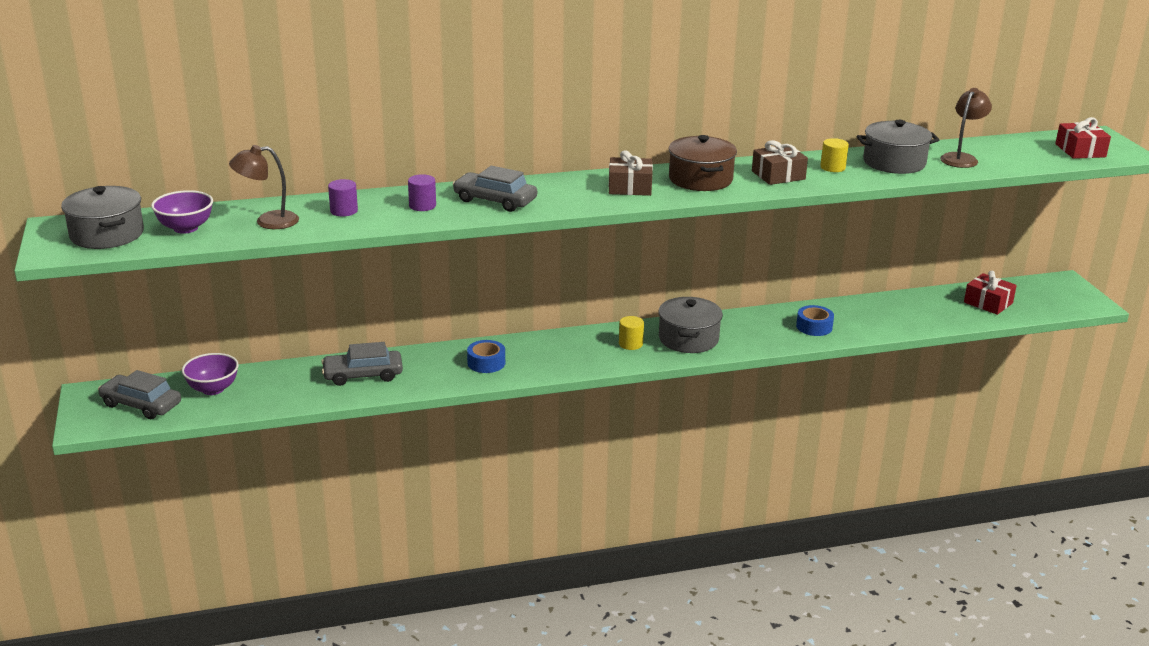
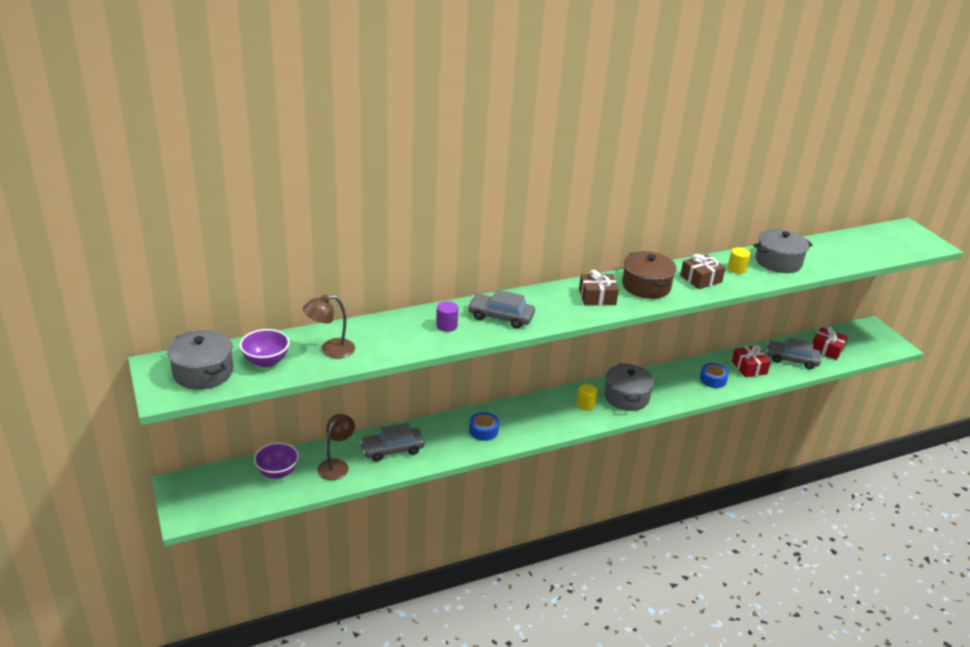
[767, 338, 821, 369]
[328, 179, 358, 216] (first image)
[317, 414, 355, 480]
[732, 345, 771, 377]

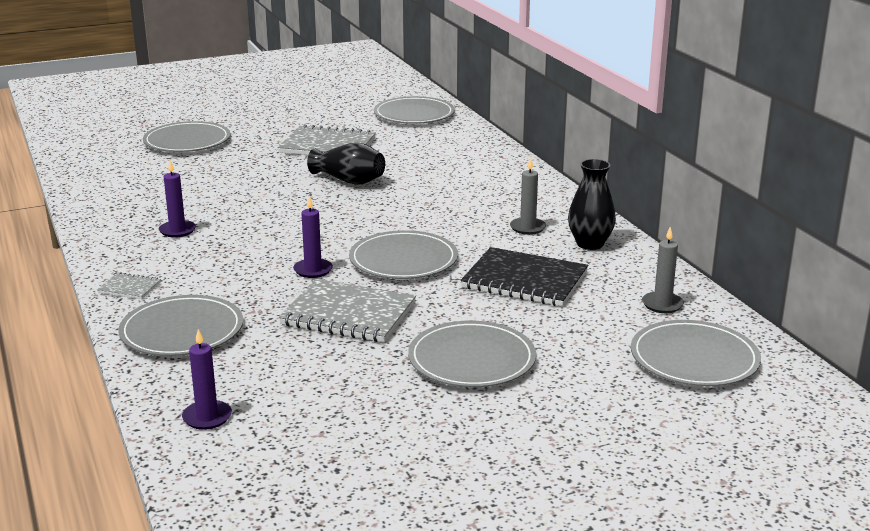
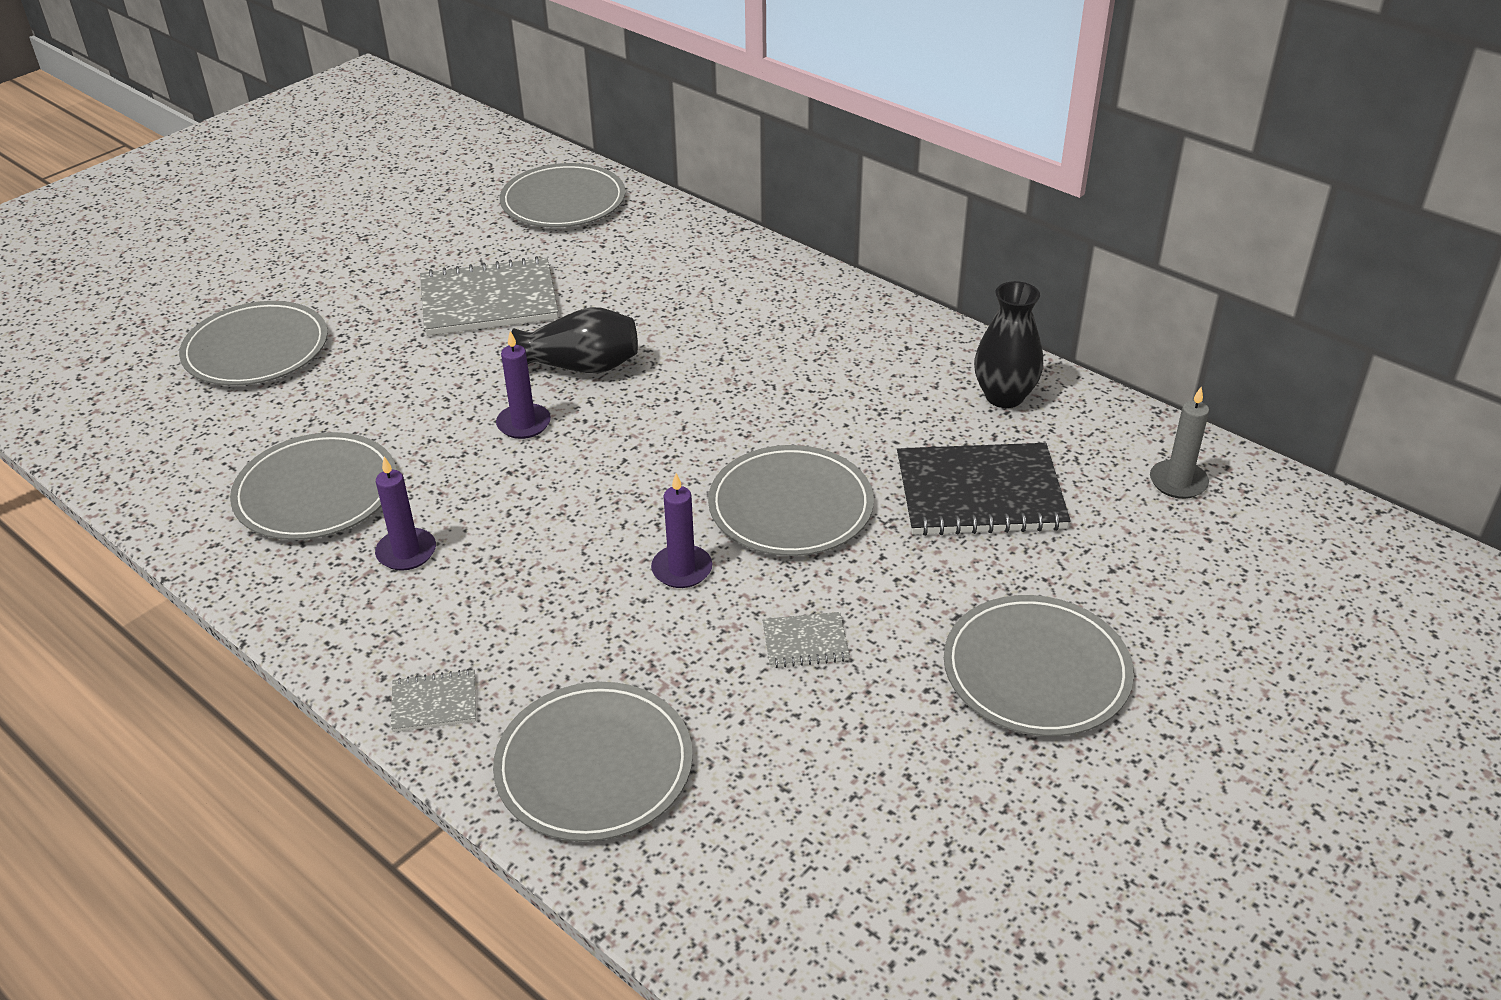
[496, 331, 551, 439]
[762, 612, 850, 668]
[510, 158, 546, 235] (first image)
[230, 432, 396, 540]

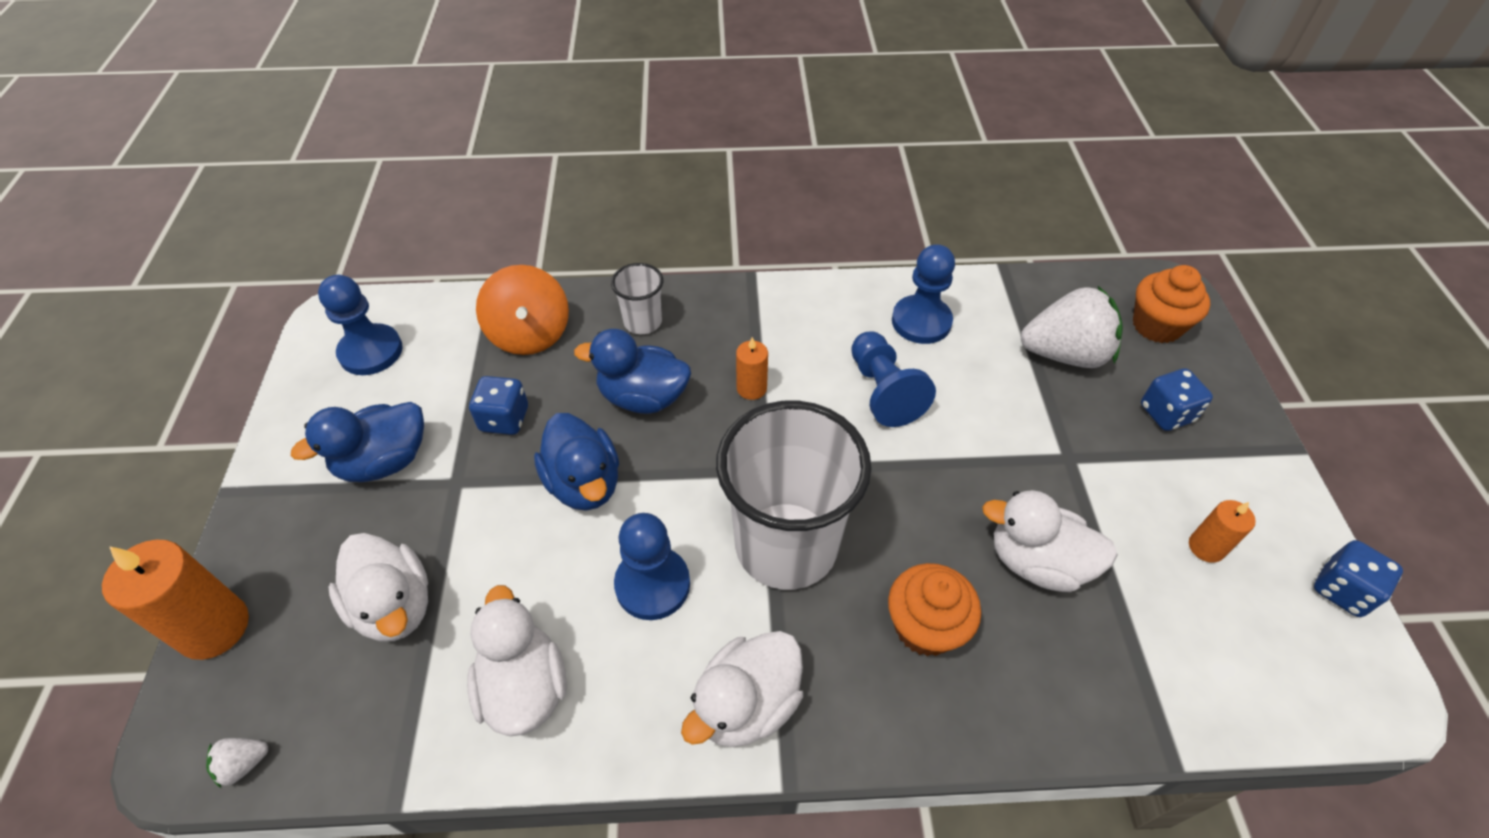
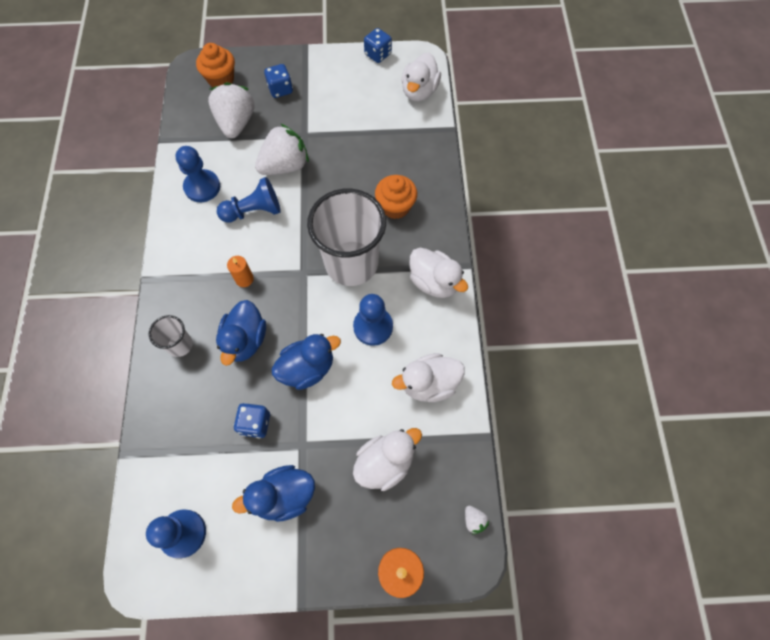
[232, 465, 315, 522]
[476, 265, 569, 355] (first image)
[402, 53, 441, 101]
[1189, 500, 1256, 563] (first image)
[255, 123, 309, 175]

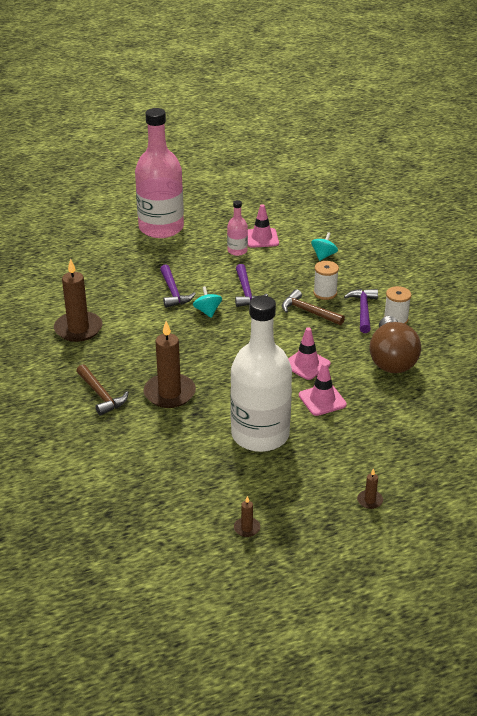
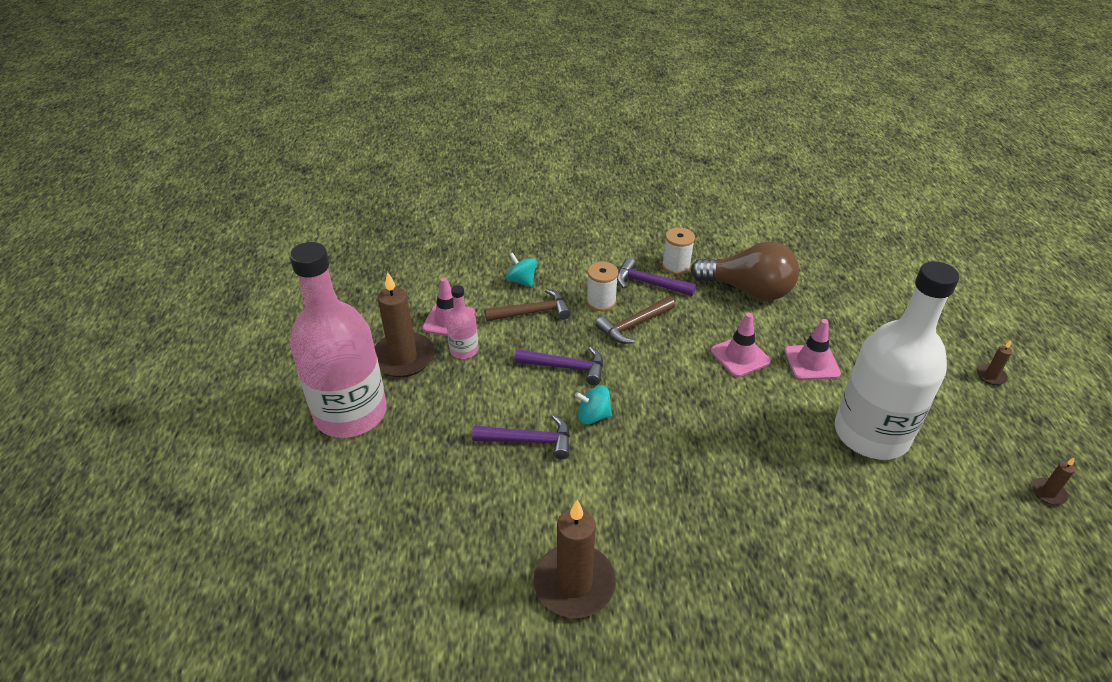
[485, 289, 571, 321]
[374, 272, 435, 377]

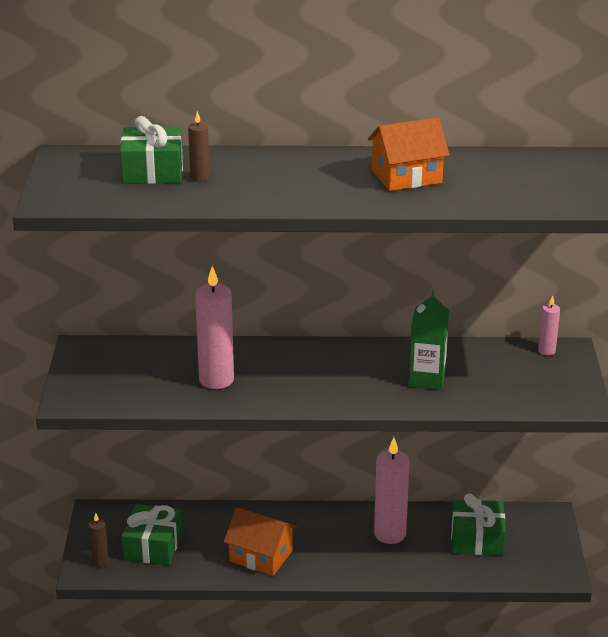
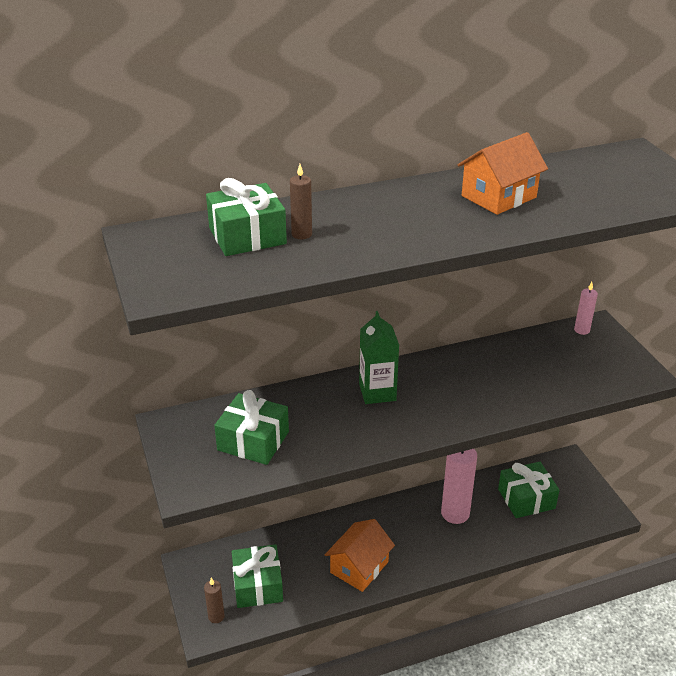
[195, 266, 234, 389] (first image)
[325, 519, 395, 592]
[359, 311, 399, 404]
[214, 390, 289, 465]

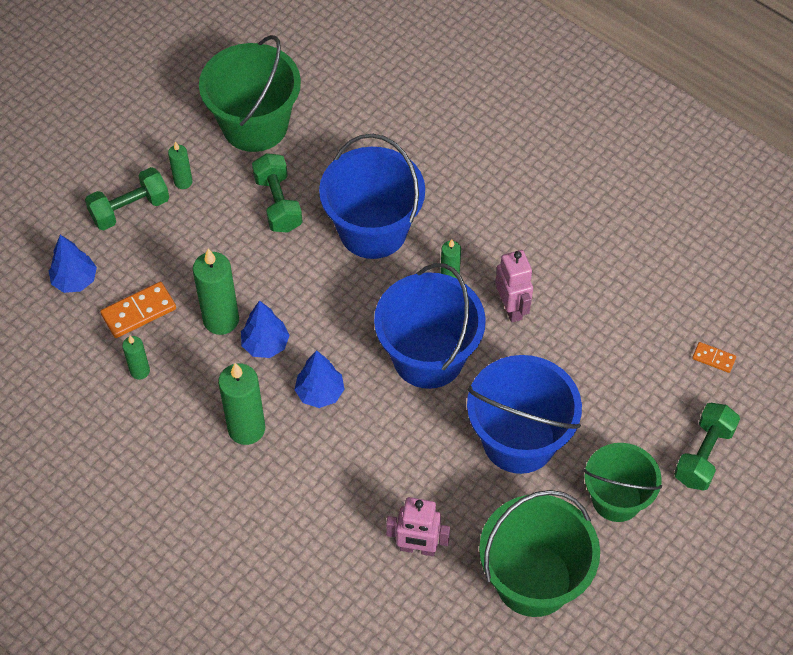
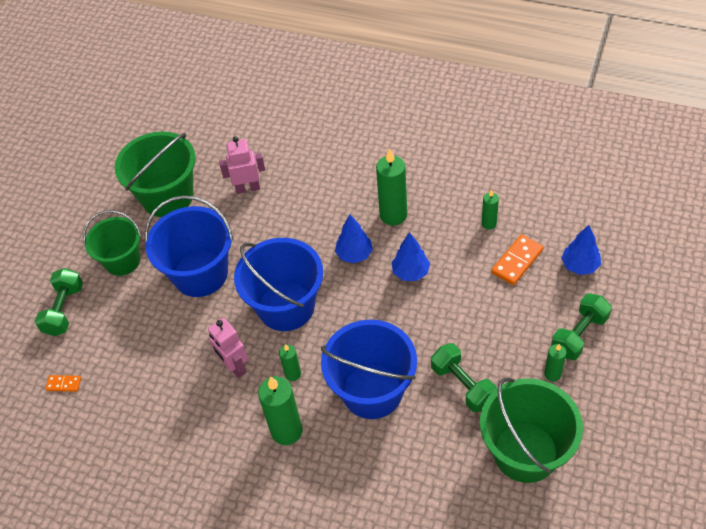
[258, 376, 302, 445]

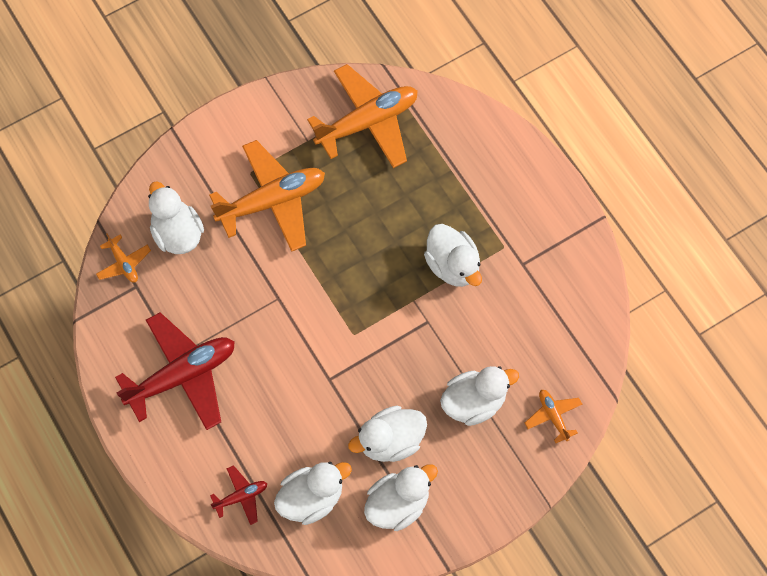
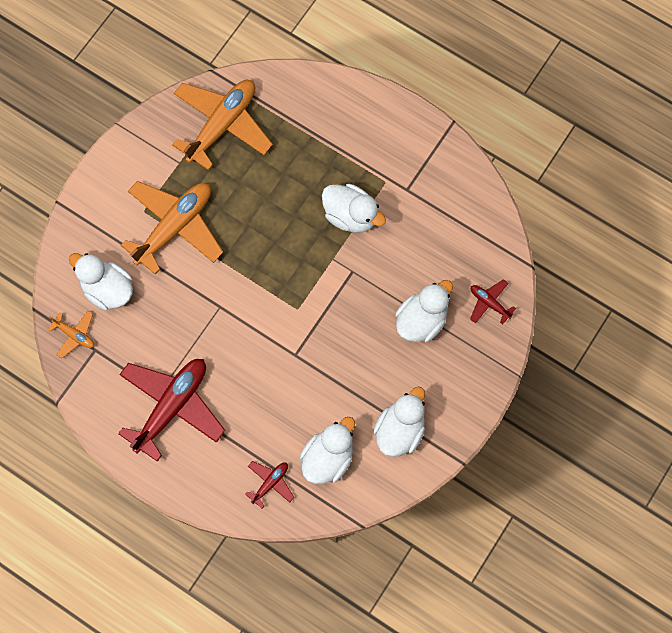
[348, 406, 427, 462] (first image)
[470, 279, 516, 324]

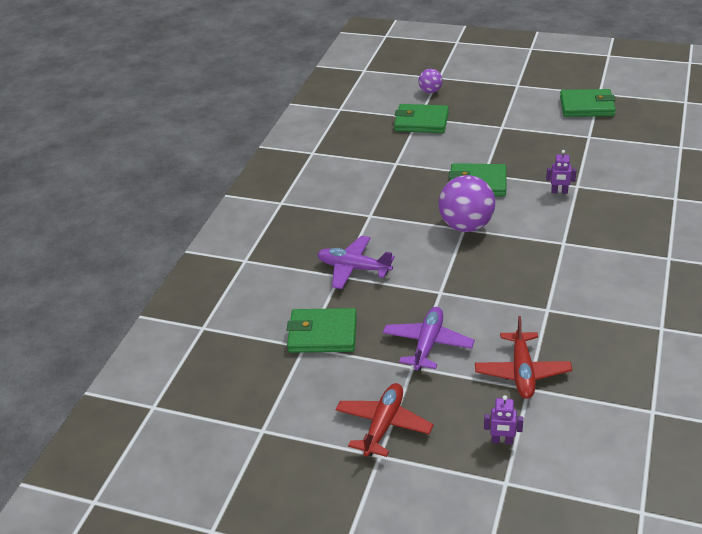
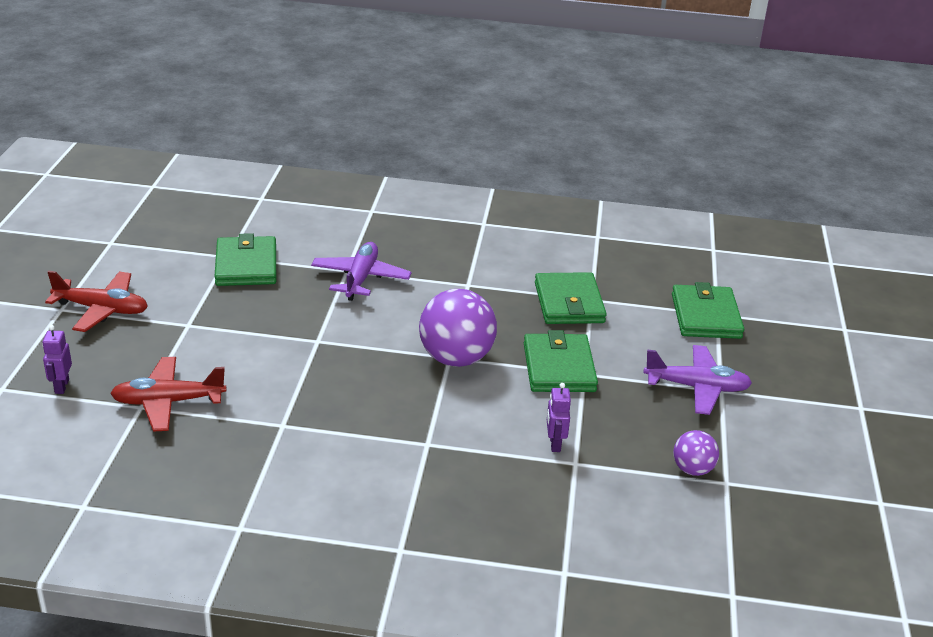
[644, 345, 752, 415]
[673, 430, 719, 476]
[535, 272, 607, 324]

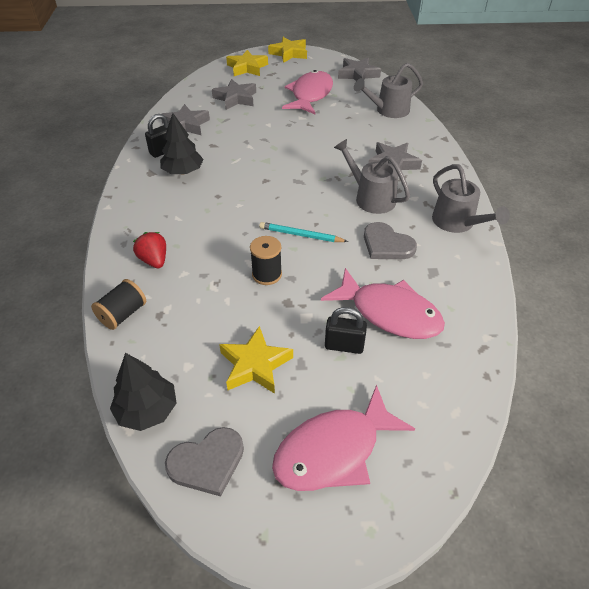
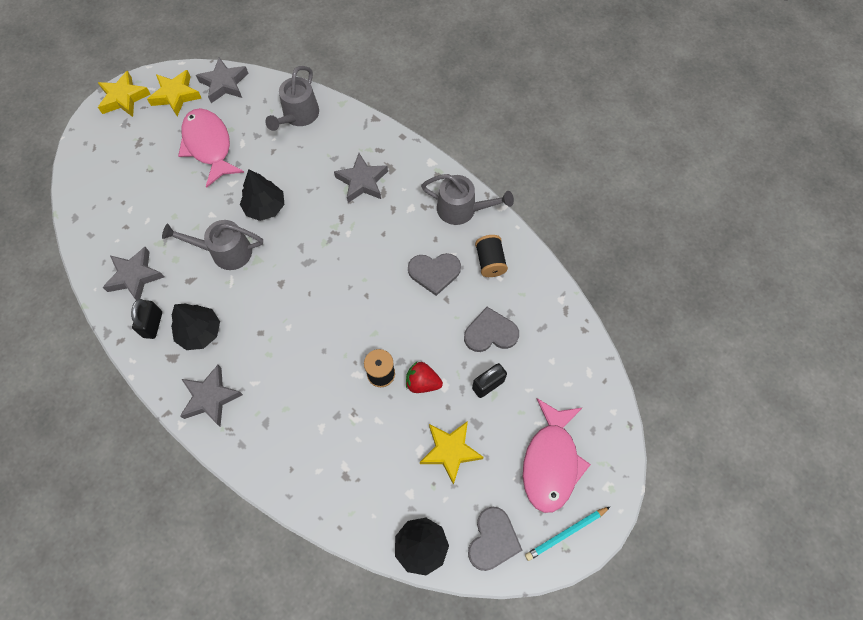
[475, 235, 508, 277]
[406, 362, 443, 393]
[180, 365, 243, 427]
[147, 70, 202, 116]
[525, 507, 610, 561]
[464, 307, 519, 352]
[162, 220, 263, 270]
[240, 169, 284, 221]

